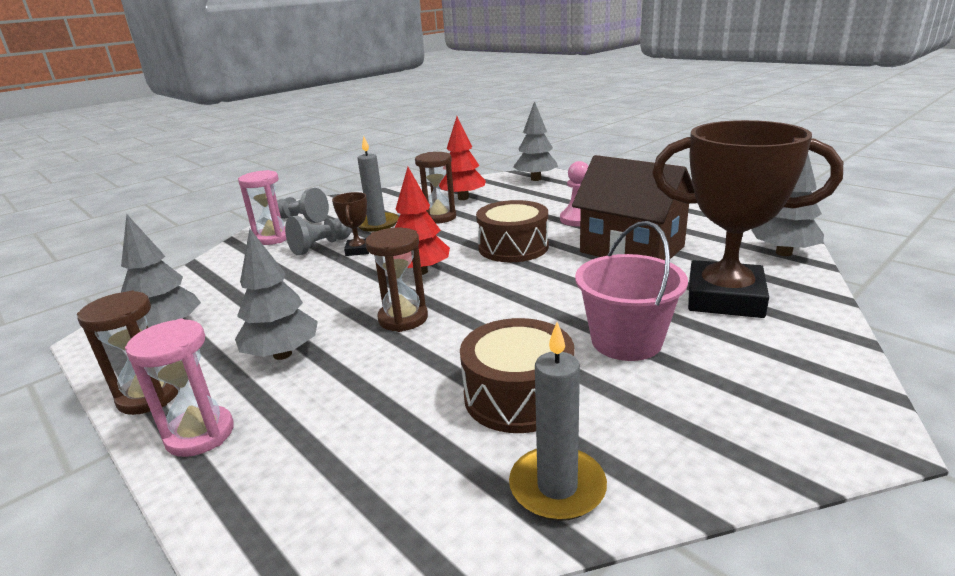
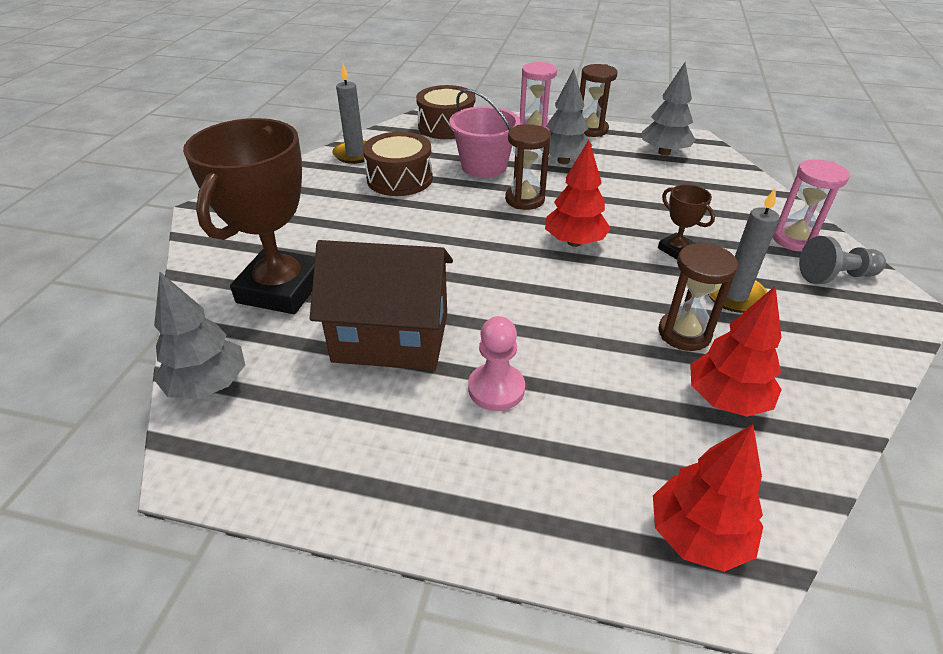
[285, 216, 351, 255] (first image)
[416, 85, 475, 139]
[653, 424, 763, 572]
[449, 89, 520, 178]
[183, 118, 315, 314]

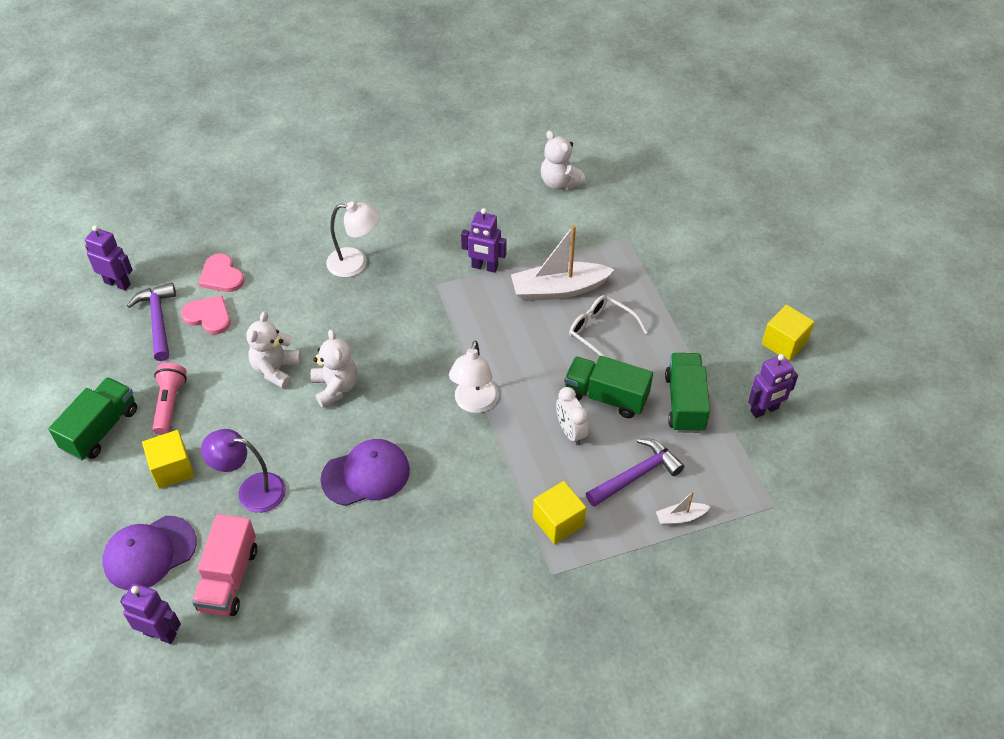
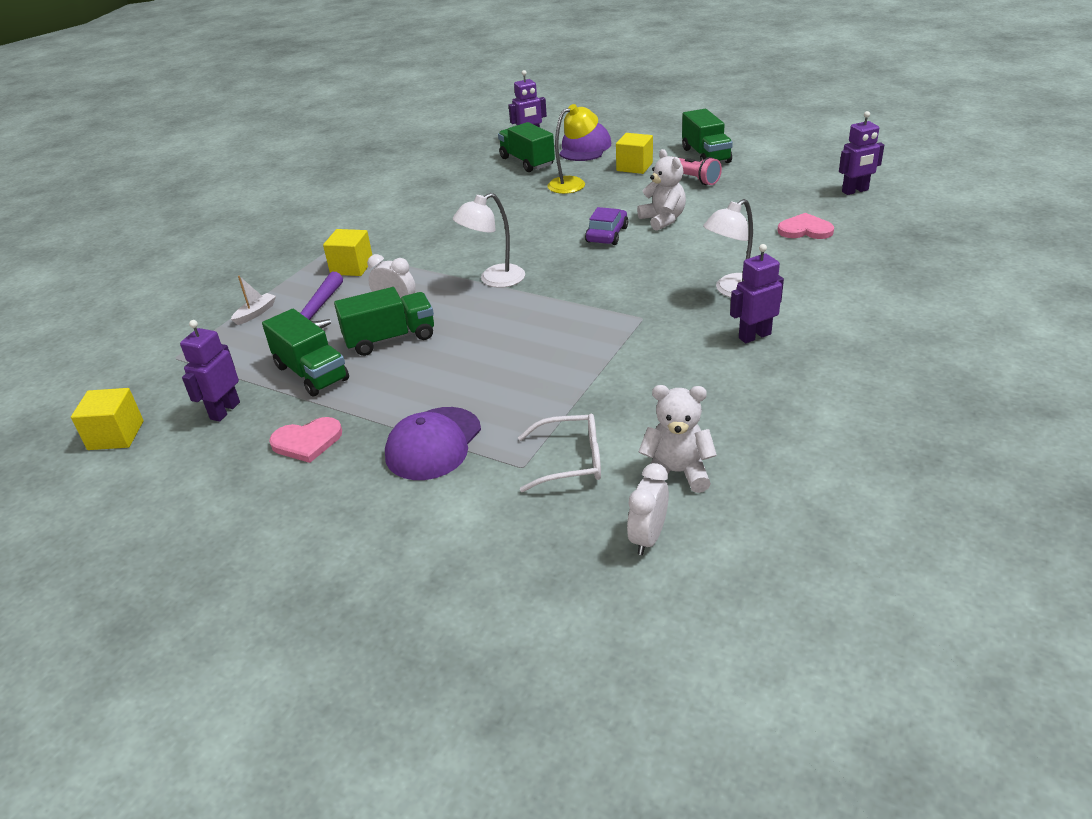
[127, 283, 176, 361] (first image)
[269, 417, 342, 463]
[498, 122, 555, 172]
[547, 104, 598, 194]
[585, 207, 628, 245]
[385, 407, 481, 480]
[453, 193, 525, 288]
[730, 244, 784, 343]
[511, 225, 615, 301] (first image)
[518, 414, 601, 492]
[71, 388, 144, 450]
[627, 463, 669, 555]

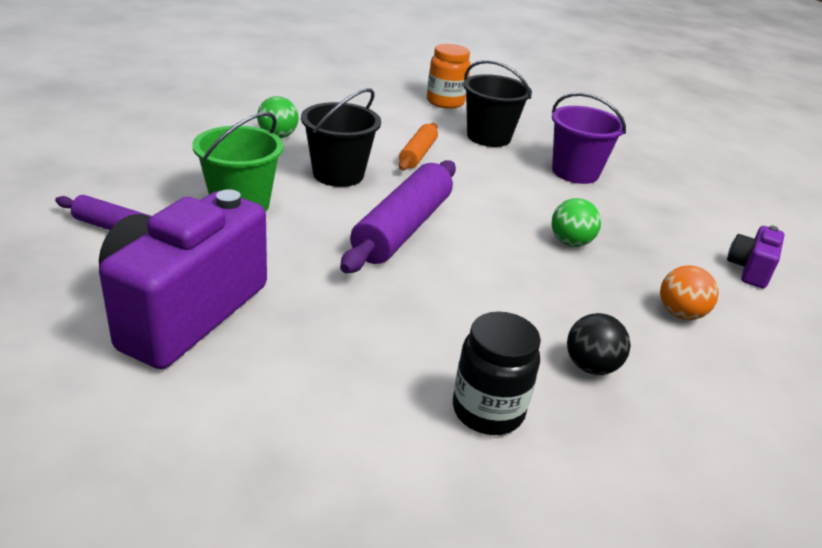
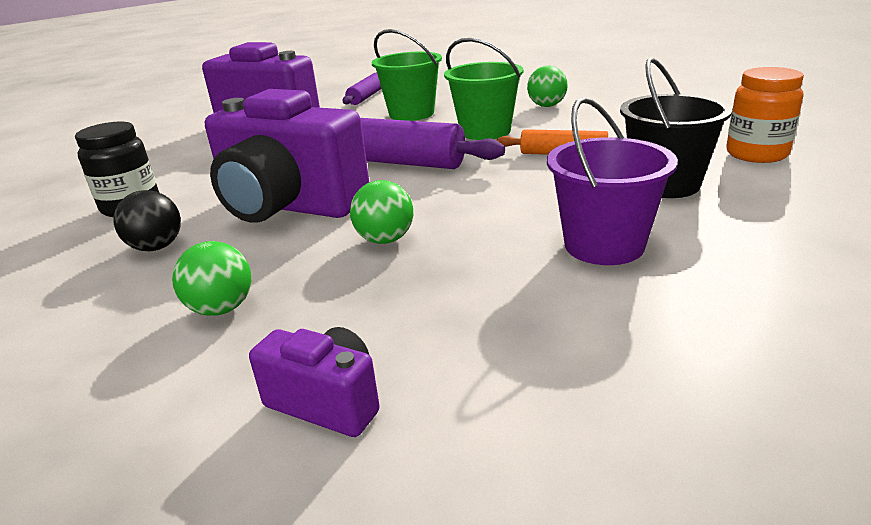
[444, 38, 523, 140]
[172, 241, 251, 316]
[205, 89, 369, 222]

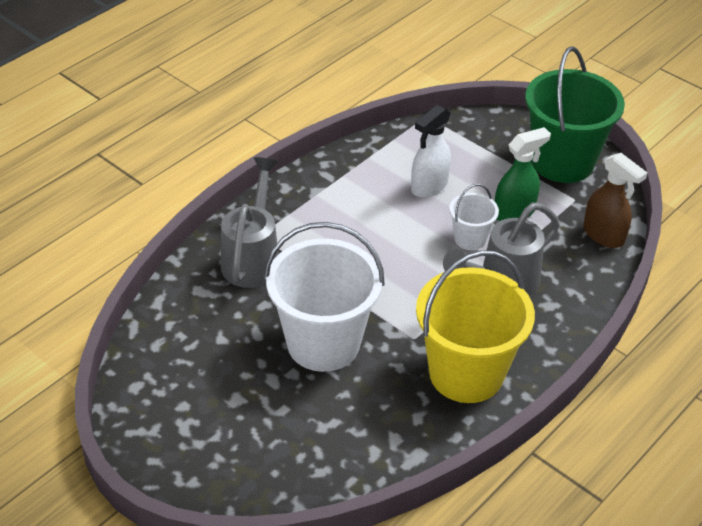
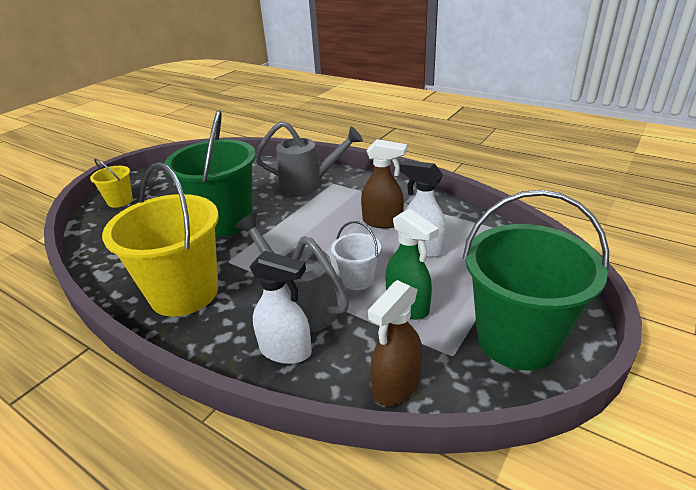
[164, 110, 256, 237]
[90, 158, 133, 208]
[249, 251, 312, 364]
[361, 139, 407, 229]

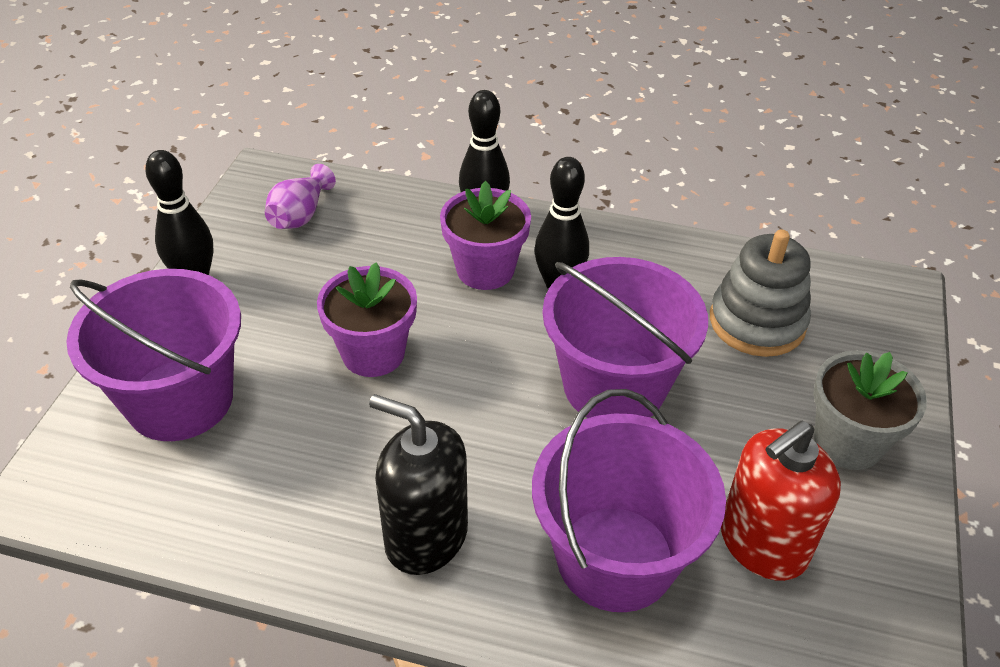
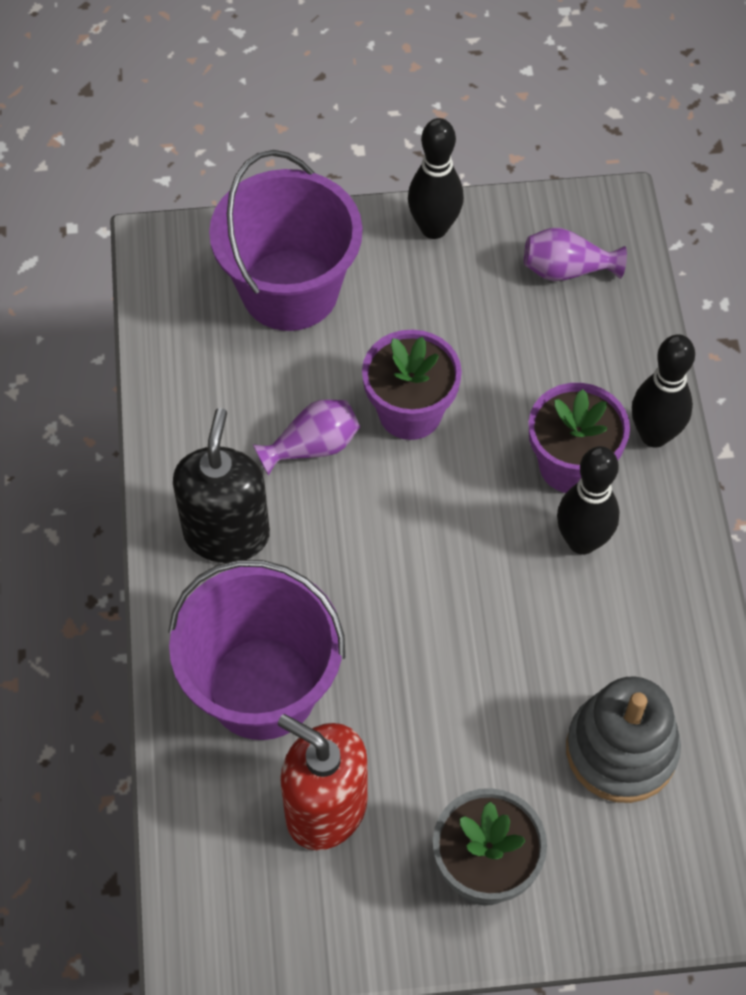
[542, 257, 708, 418] (first image)
[253, 399, 360, 476]

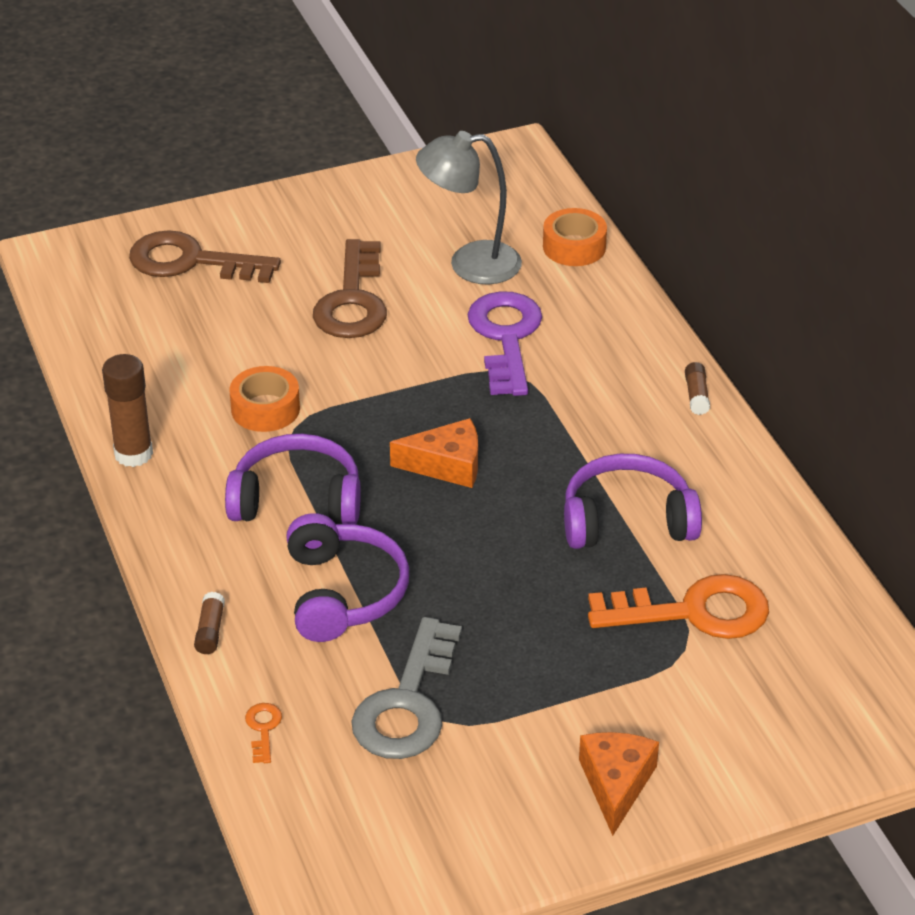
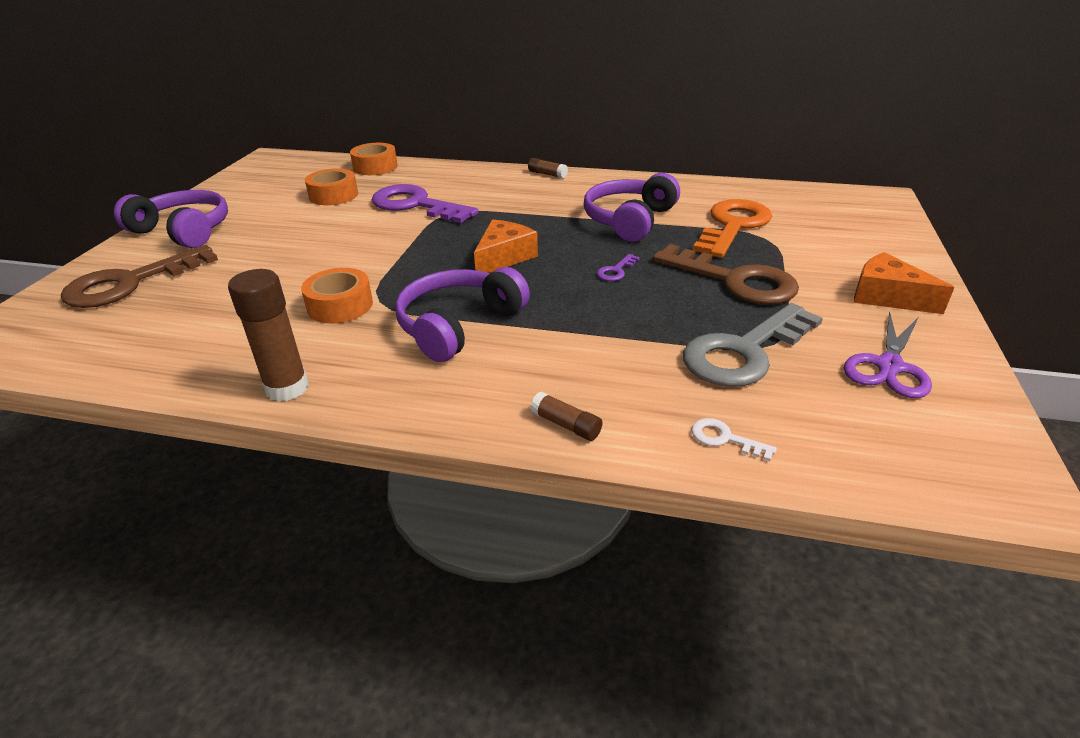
[691, 418, 777, 461]
[114, 190, 228, 248]
[653, 244, 799, 305]
[683, 303, 823, 387]
[305, 168, 358, 205]
[597, 254, 640, 281]
[844, 312, 932, 398]

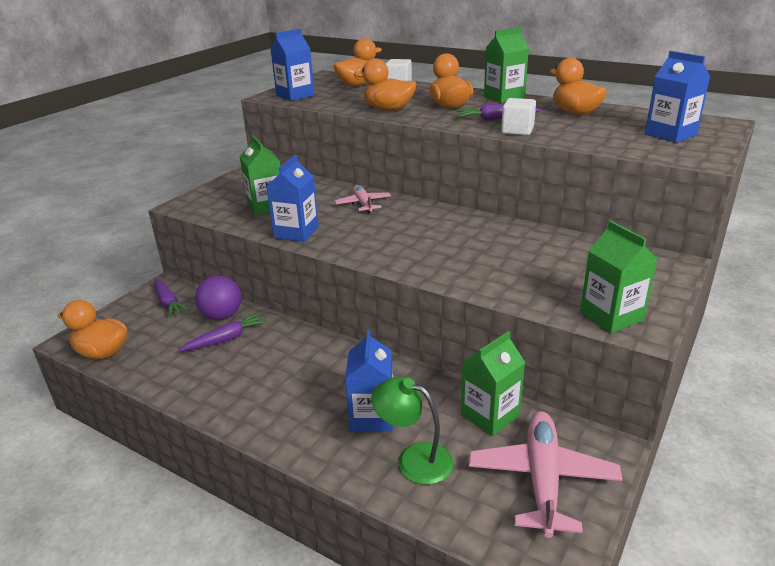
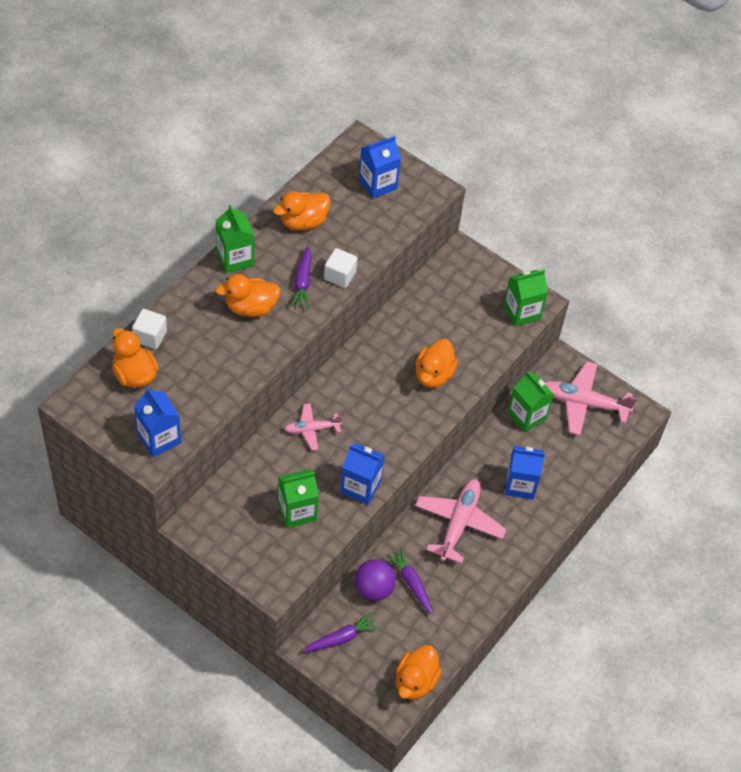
[415, 339, 458, 388]
[371, 377, 453, 485] (first image)
[415, 480, 506, 564]

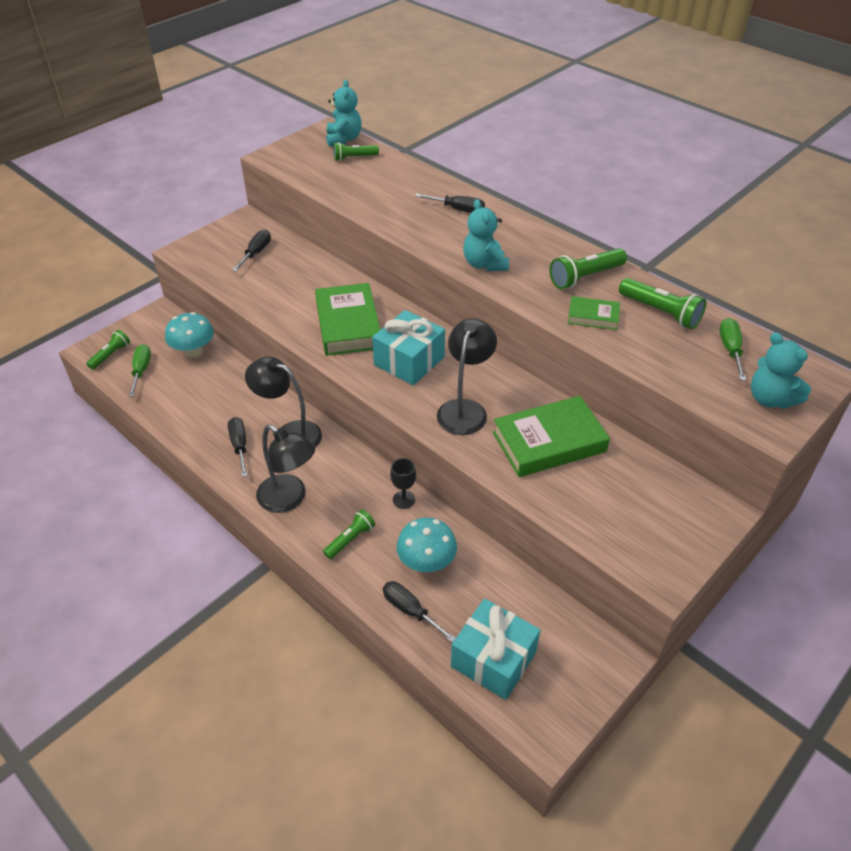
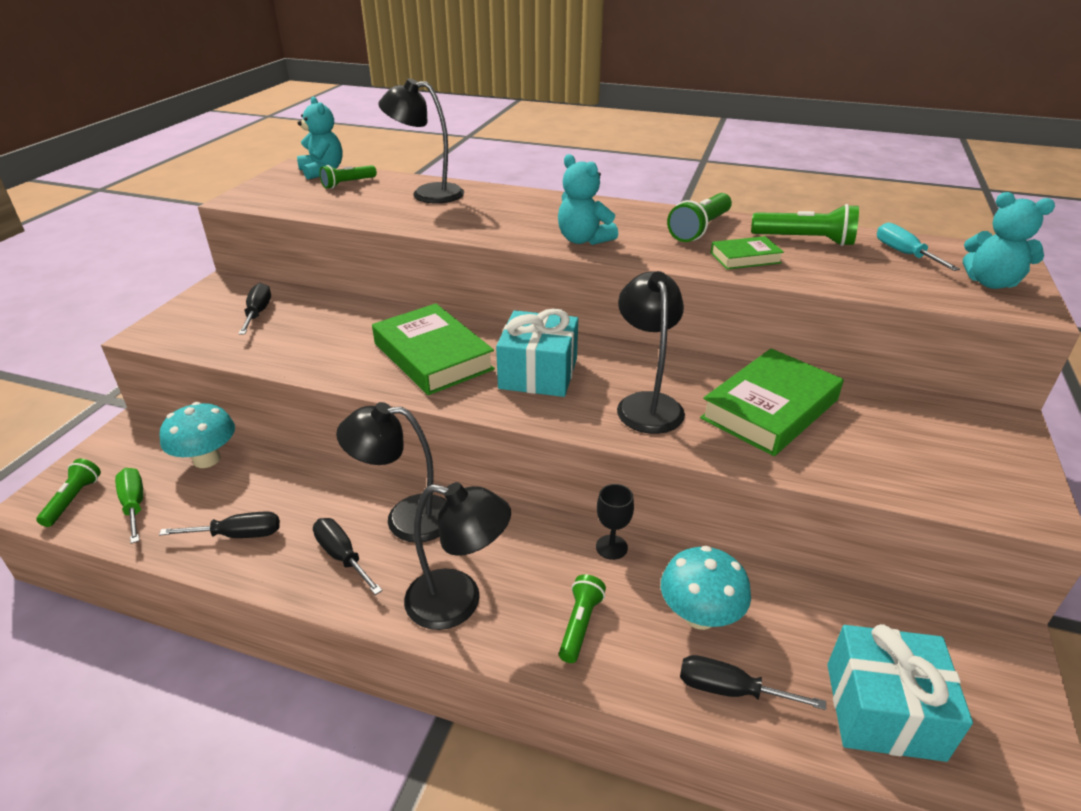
[159, 511, 280, 538]
[877, 222, 960, 271]
[378, 78, 464, 204]

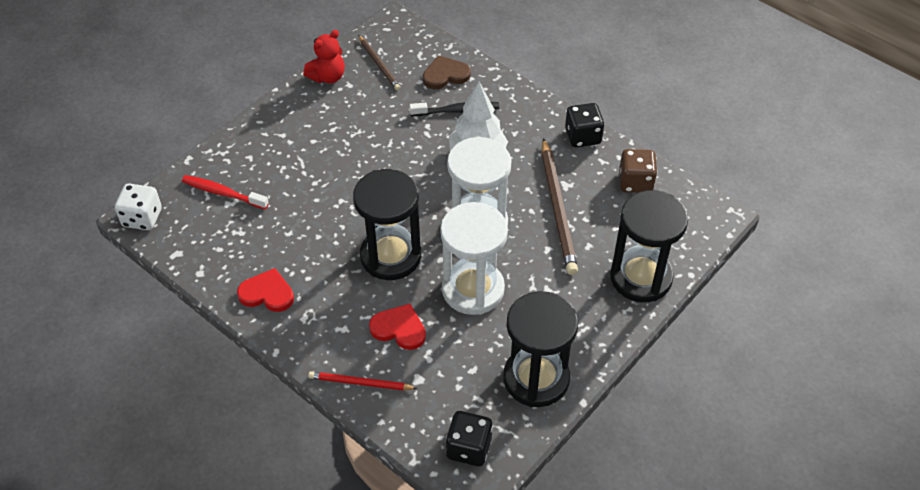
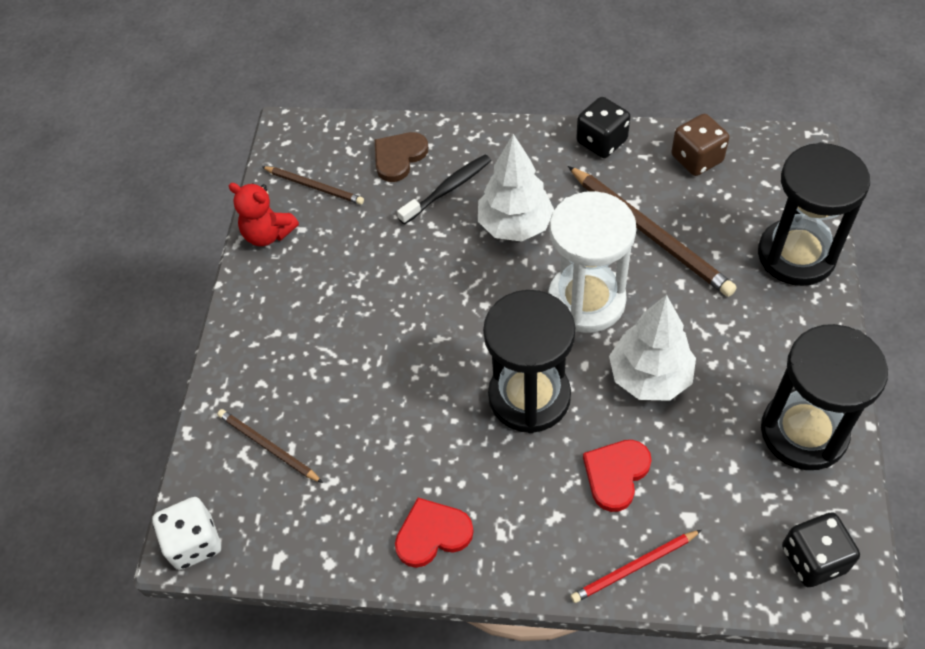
[217, 409, 323, 483]
[229, 183, 299, 246]
[583, 440, 652, 512]
[609, 295, 696, 401]

